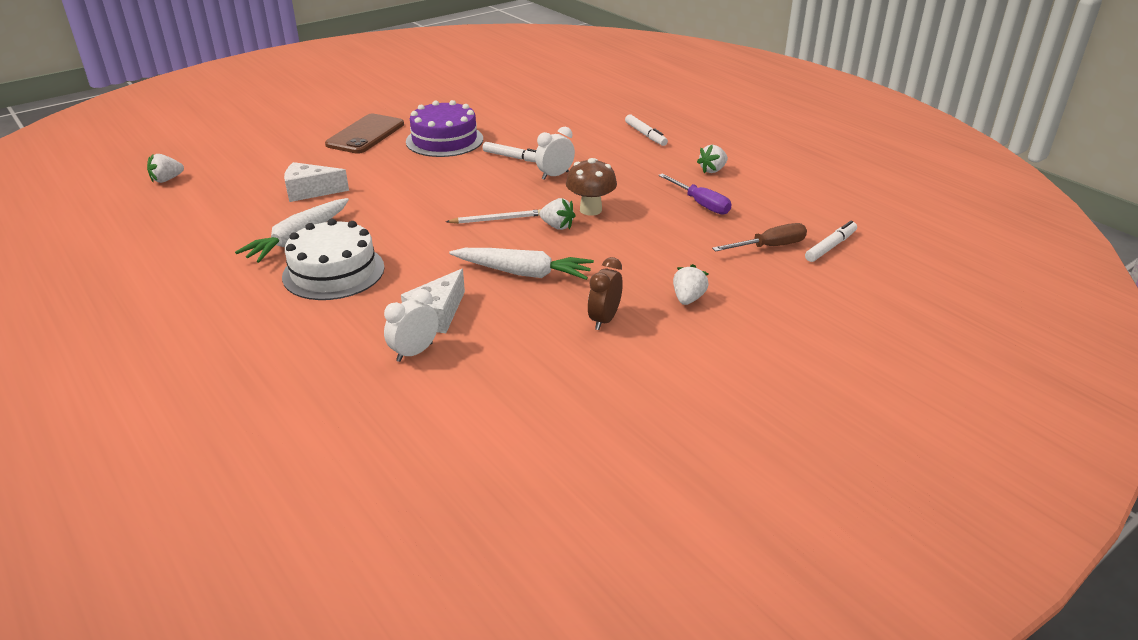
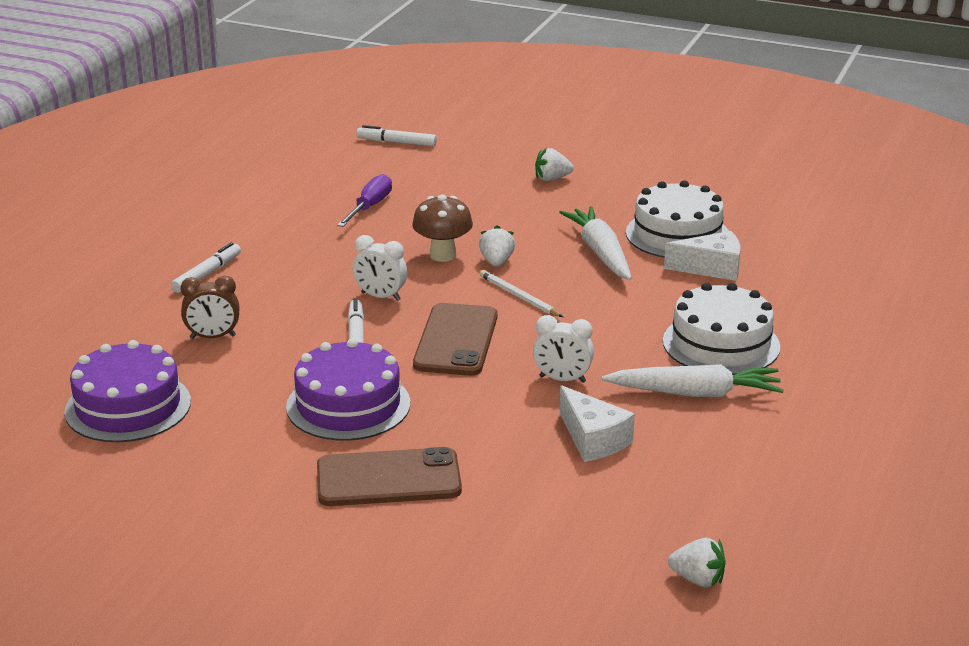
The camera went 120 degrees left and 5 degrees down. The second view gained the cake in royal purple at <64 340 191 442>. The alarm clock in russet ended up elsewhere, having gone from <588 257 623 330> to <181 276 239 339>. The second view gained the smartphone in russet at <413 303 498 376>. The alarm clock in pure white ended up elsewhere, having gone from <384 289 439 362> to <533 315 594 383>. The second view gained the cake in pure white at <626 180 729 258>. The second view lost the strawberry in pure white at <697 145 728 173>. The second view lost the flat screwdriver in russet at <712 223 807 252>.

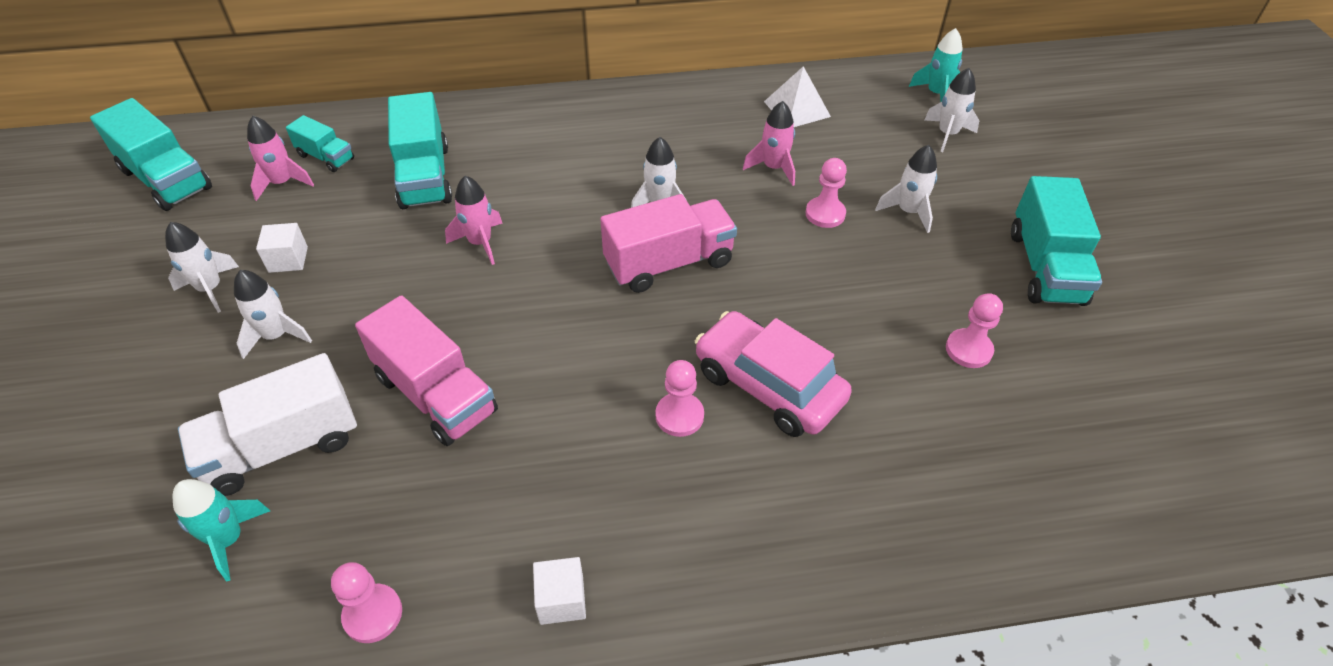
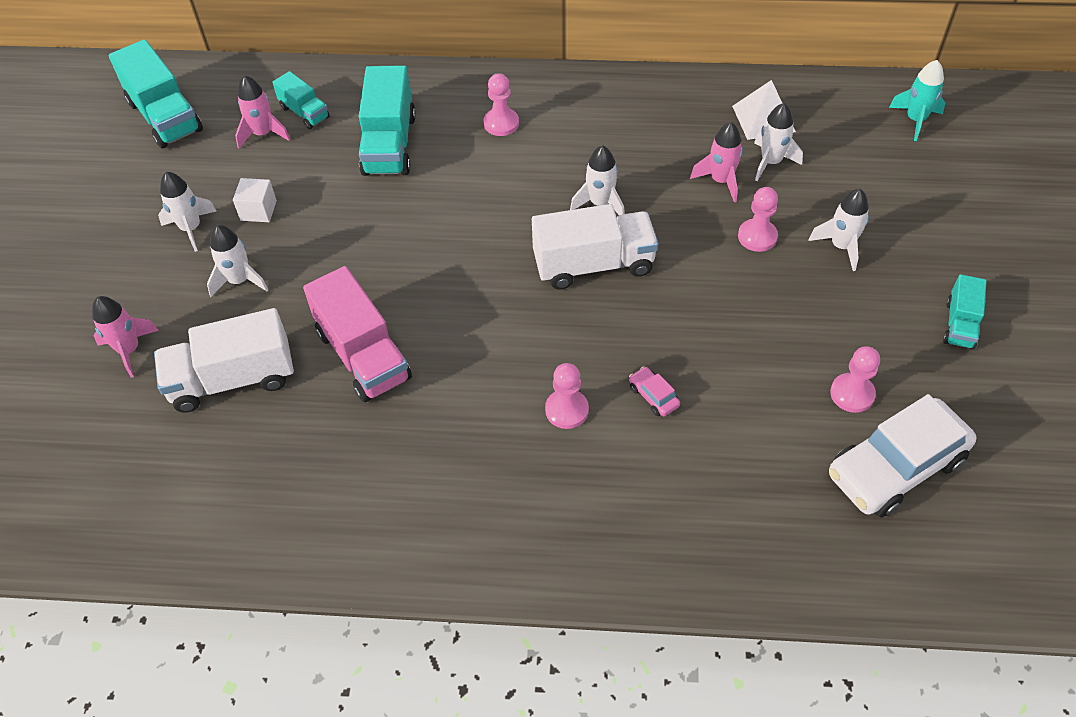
The camera went 15 degrees right and 5 degrees up. The toy rocket in pink ended up elsewhere, having gone from <445 176 503 265> to <92 296 159 378>. The pawn in pink ended up elsewhere, having gone from <331 562 402 643> to <484 73 519 136>. What was the truck in pink at <600 194 737 293> turned into the truck in pure white at <532 204 658 290>. The size of the toy car in pink at <695 311 852 437> changed by a factor of 0.40. The toy rocket in pure white ended up elsewhere, having gone from <925 68 980 152> to <754 103 803 181>. The second view gained the toy car in pure white at <829 394 977 518>. The size of the truck in teal at <1011 176 1102 306> changed by a factor of 0.56. The second view lost the toy rocket in teal at <173 479 270 582>. The second view lost the cube in pure white at <533 557 586 625>.

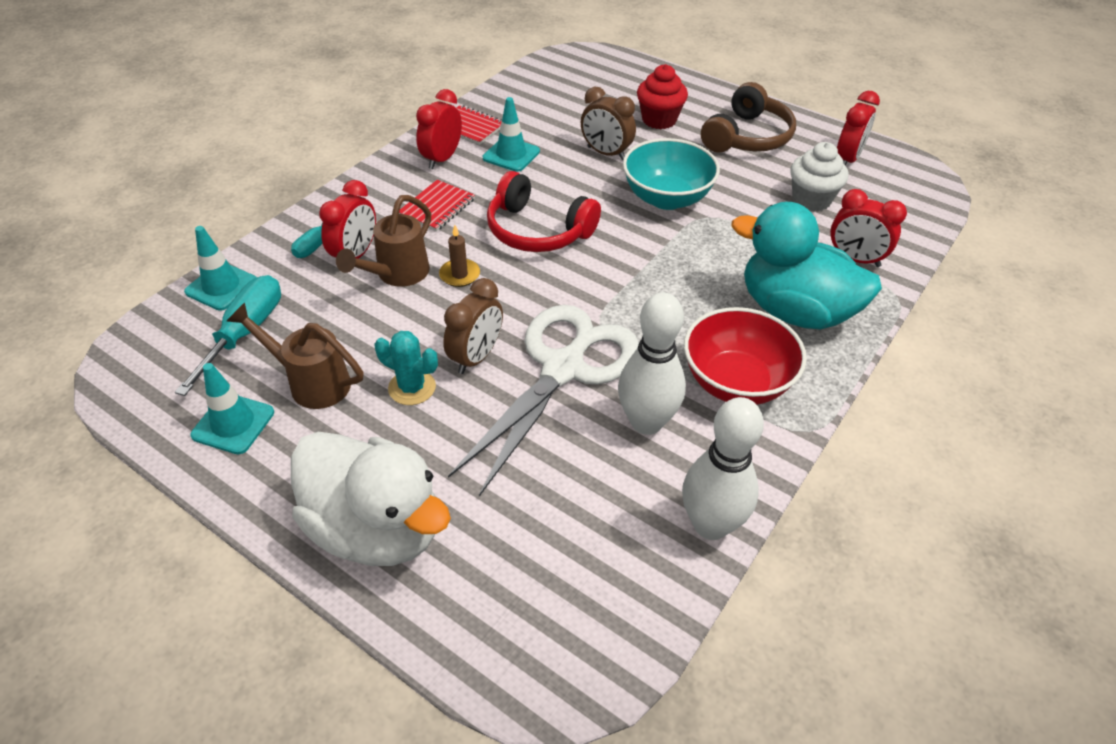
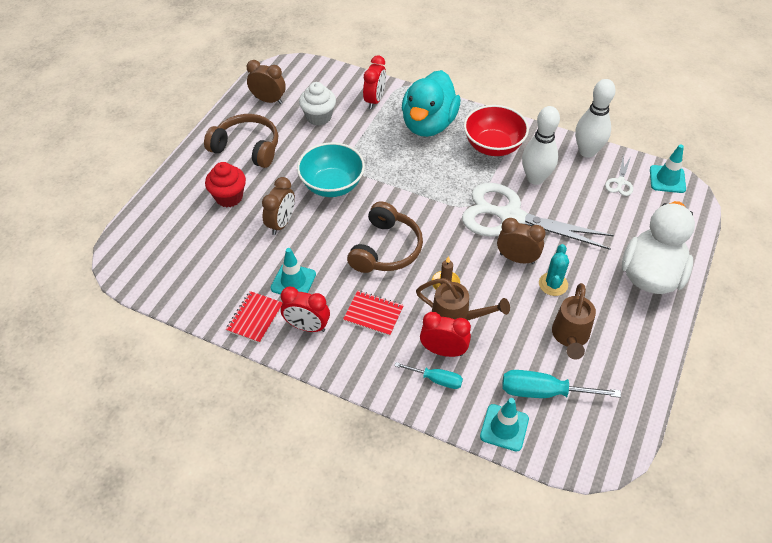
The camera went 100 degrees left and 5 degrees up. What was the alarm clock in scarlet at <837 91 880 165> turned into the alarm clock in russet at <247 60 286 104>. What was the headset in scarlet at <487 171 601 252> turned into the headset in russet at <347 201 423 273>. The second view gained the scissors in pure white at <605 156 633 196>. The road cone in teal ended up elsewhere, having gone from <190 363 274 454> to <650 144 686 193>.

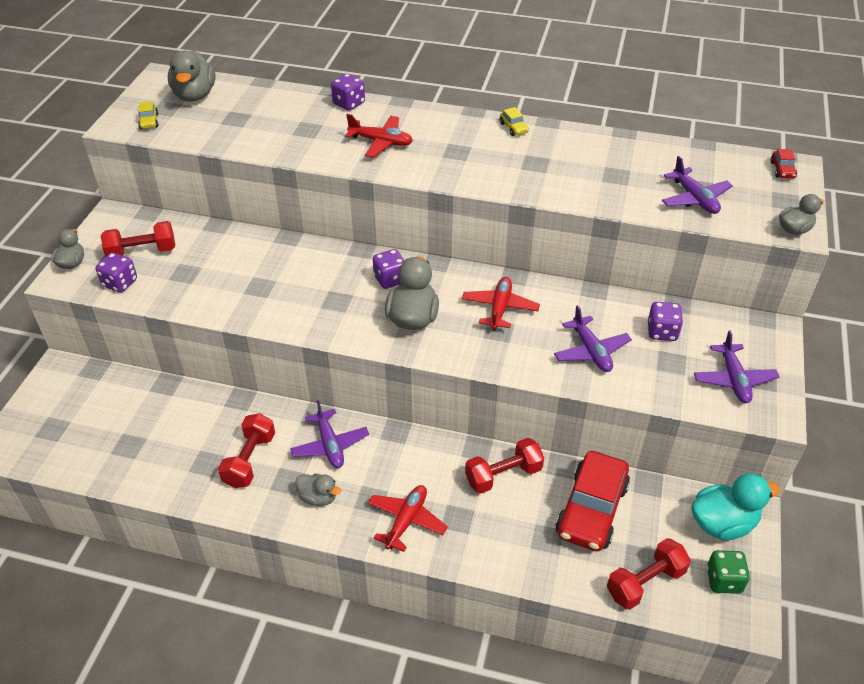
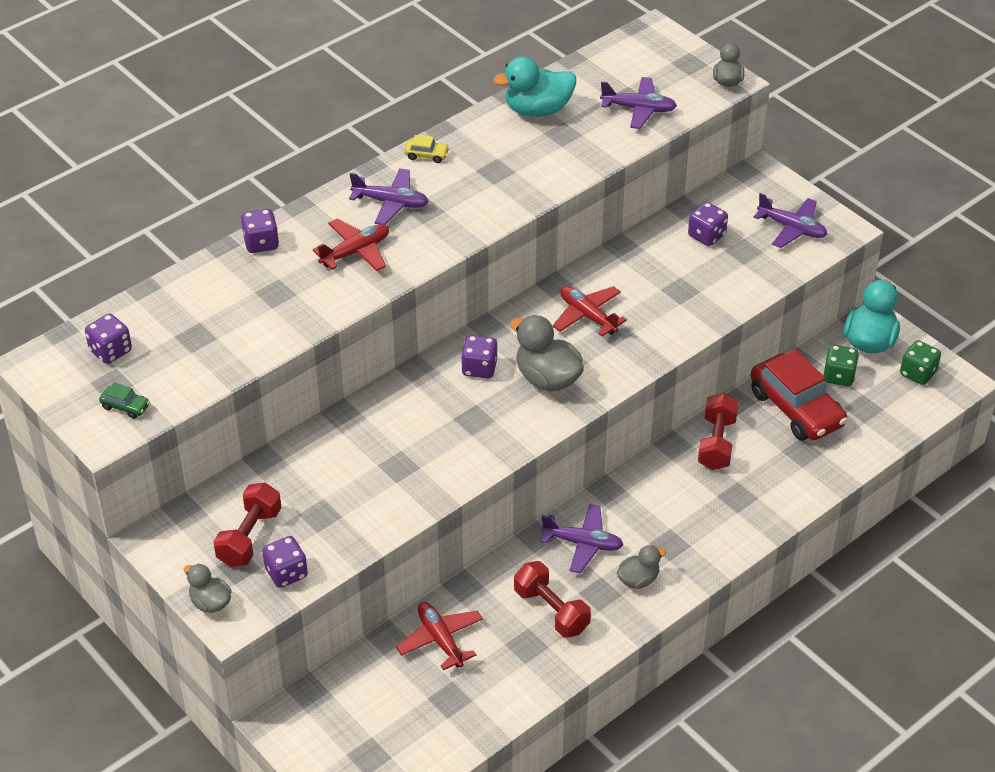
The camera went 55 degrees left and 0 degrees up. Where the rubber duck in ash-grey stood at <168 50 216 102>, the game die in royal purple came to stand at <85 314 132 364>. What was the toy car in yellow at <138 101 158 129> turned into the toy car in green at <99 382 150 419>. The aeroplane in royal purple ended up elsewhere, having gone from <554 305 632 372> to <349 168 429 225>. The aeroplane in scarlet ended up elsewhere, having gone from <368 485 448 552> to <396 602 483 670>. The second view gained the rubber duck in teal at <493 57 576 117>. The second view gained the game die in green at <823 345 859 386>. The second view lost the free weight in scarlet at <607 538 691 610>. The second view lost the toy car in scarlet at <770 149 797 178>.

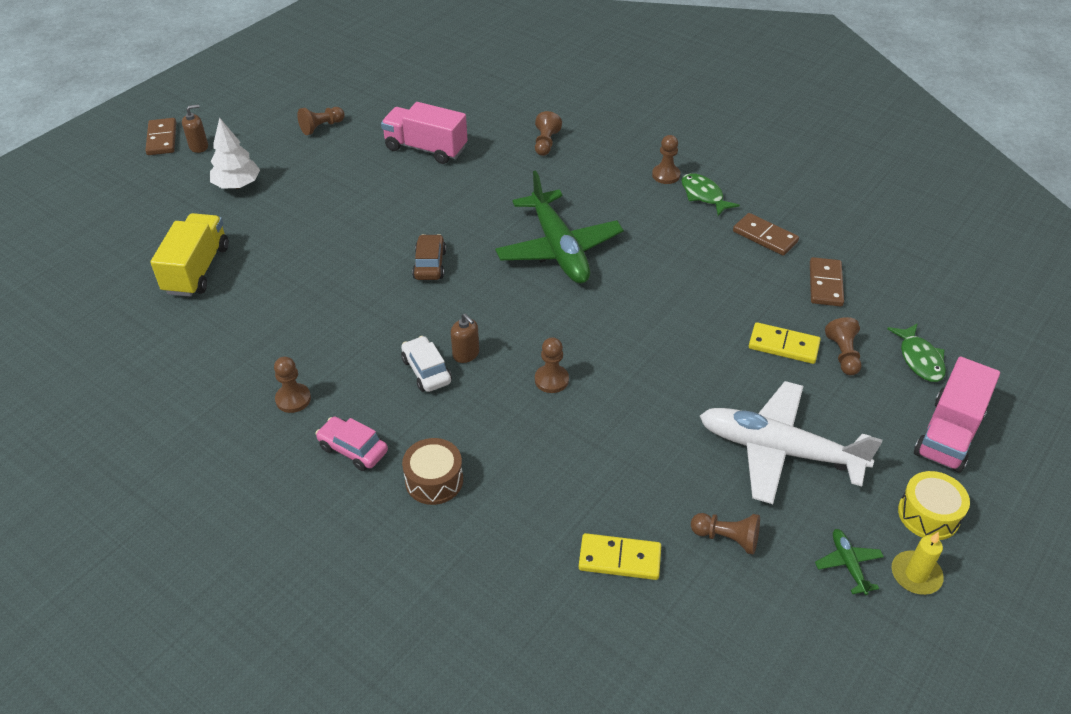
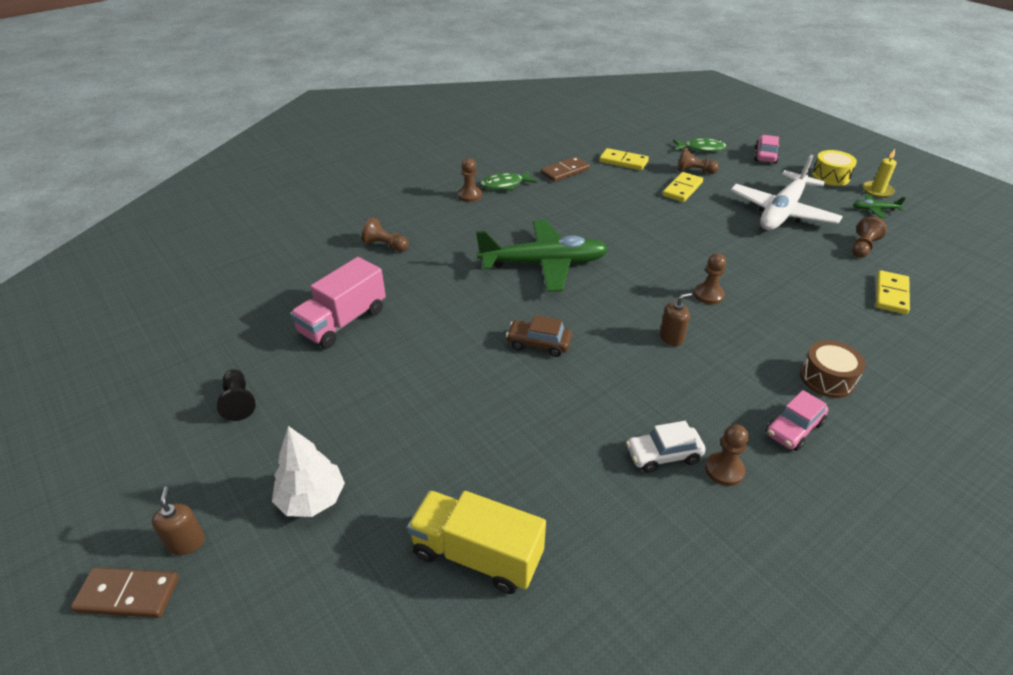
The camera went 75 degrees left and 5 degrees down. What was the pawn in russet at <297 107 345 135> turned into the pawn in ebony at <217 369 256 421>. What was the domino tile in russet at <810 257 844 306> turned into the domino tile in yellow at <599 148 649 170>. The toy car in pure white ended up elsewhere, having gone from <401 336 452 392> to <626 421 706 473>. Where the truck in pink stood at <914 356 1000 473>, the toy car in pink came to stand at <754 135 779 164>.

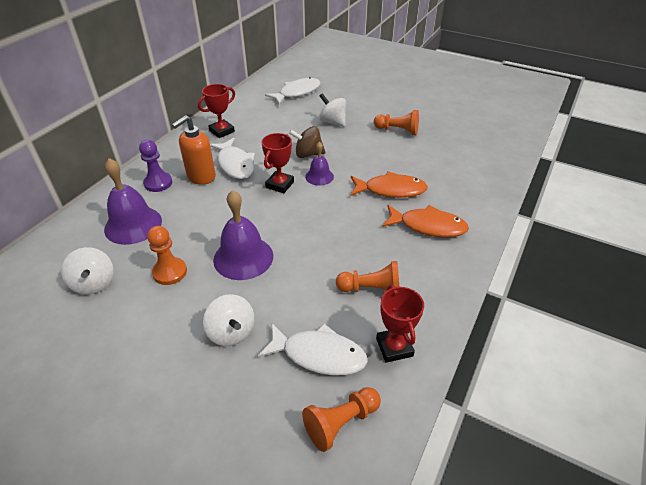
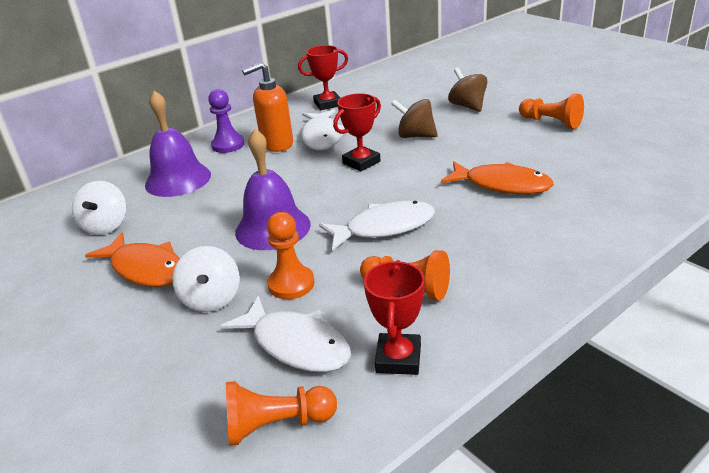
The camera went 25 degrees right and 10 degrees down. The toy fish in orange-coloured ended up elsewhere, having gone from <382 205 469 237> to <85 233 180 287>. The pawn in orange-coloured ended up elsewhere, having gone from <147 226 187 285> to <267 212 315 299>. The toy fish in pure white ended up elsewhere, having gone from <265 77 320 104> to <319 201 435 251>. What was the whirligig in pure white at <319 93 346 127> turned into the whirligig in russet at <448 67 488 112>. The second view lost the hand bell in royal purple at <305 142 334 186>.

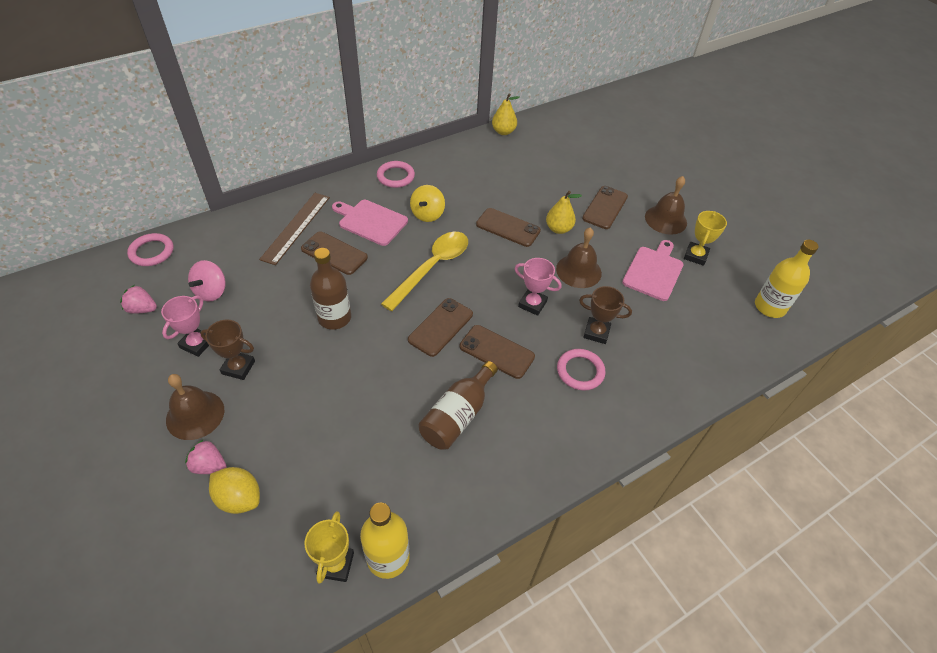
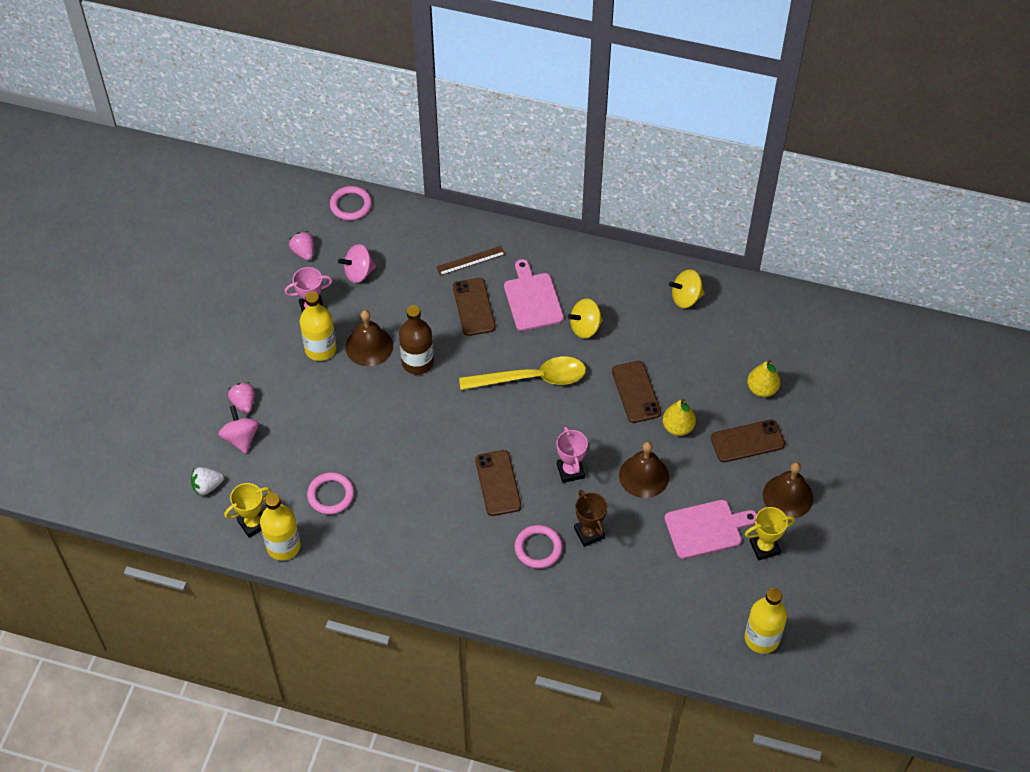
The camera went 50 degrees right and 5 degrees up. The second view gained the strawberry in pure white at <191 467 224 495>. Where the lemon in yellow stood at <209 467 260 514>, the whirligig in pink came to stand at <218 405 259 454>. Where the award cup in russet stood at <200 320 255 380>, the drink bottle in yellow came to stand at <300 291 337 361>. The ring in pink ended up elsewhere, having gone from <377 161 415 188> to <307 472 354 515>. The hand bell in russet ended up elsewhere, having gone from <166 374 224 440> to <346 310 393 366>. The size of the straightedge in russet at <259 193 330 265> changed by a factor of 0.63. The second view gained the whirligig in yellow at <669 269 705 308>. The pear fruit in yellow ended up elsewhere, having gone from <492 93 520 135> to <747 360 780 397>. The second view lost the smartphone in russet at <408 298 473 357>. The second view lost the drink bottle in russet at <419 361 498 450>.

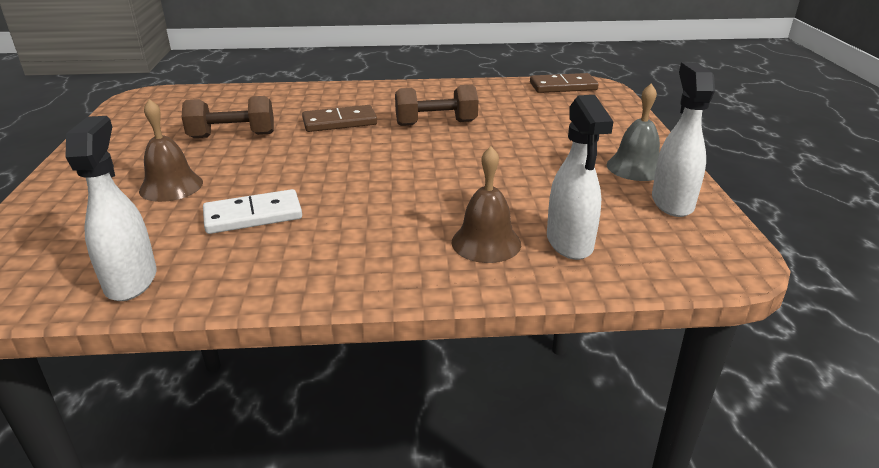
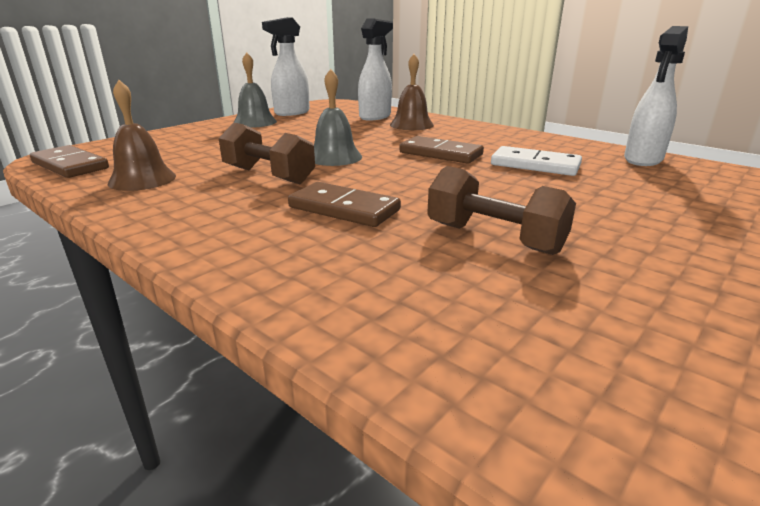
The camera went 135 degrees left and 5 degrees down. The hand bell in russet ended up elsewhere, having gone from <139 99 203 202> to <108 80 176 191>. The second view gained the hand bell in ash-grey at <314 69 362 166>. The second view gained the domino tile in russet at <399 136 484 164>.

